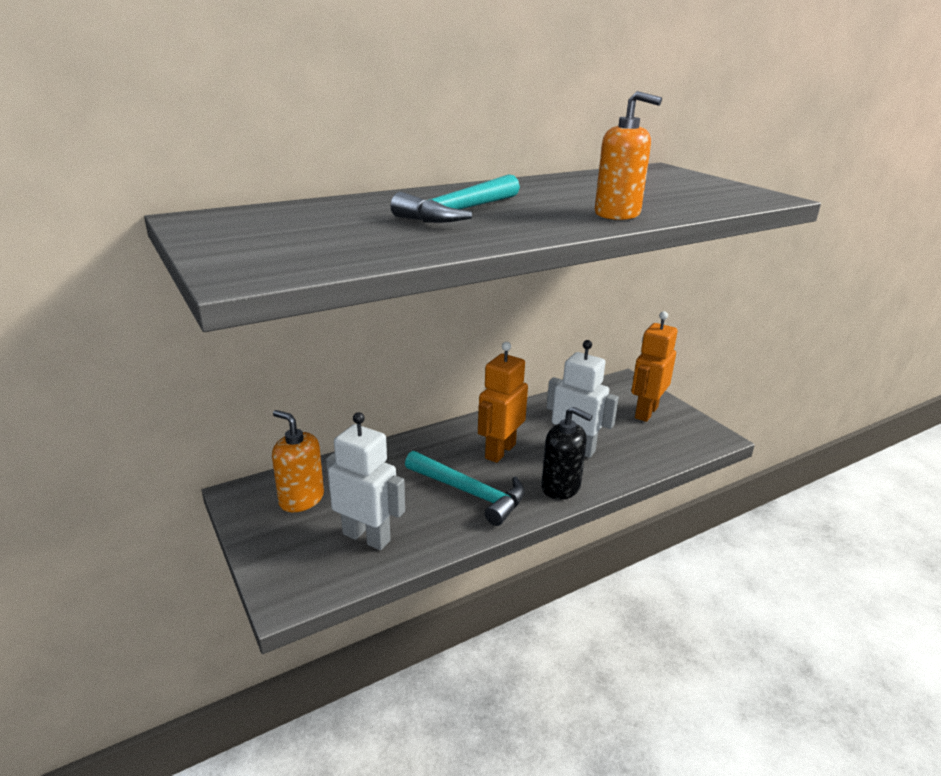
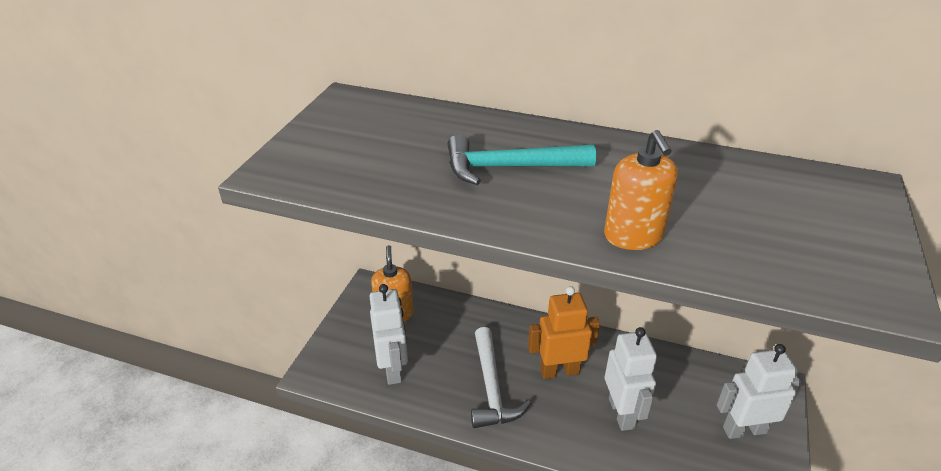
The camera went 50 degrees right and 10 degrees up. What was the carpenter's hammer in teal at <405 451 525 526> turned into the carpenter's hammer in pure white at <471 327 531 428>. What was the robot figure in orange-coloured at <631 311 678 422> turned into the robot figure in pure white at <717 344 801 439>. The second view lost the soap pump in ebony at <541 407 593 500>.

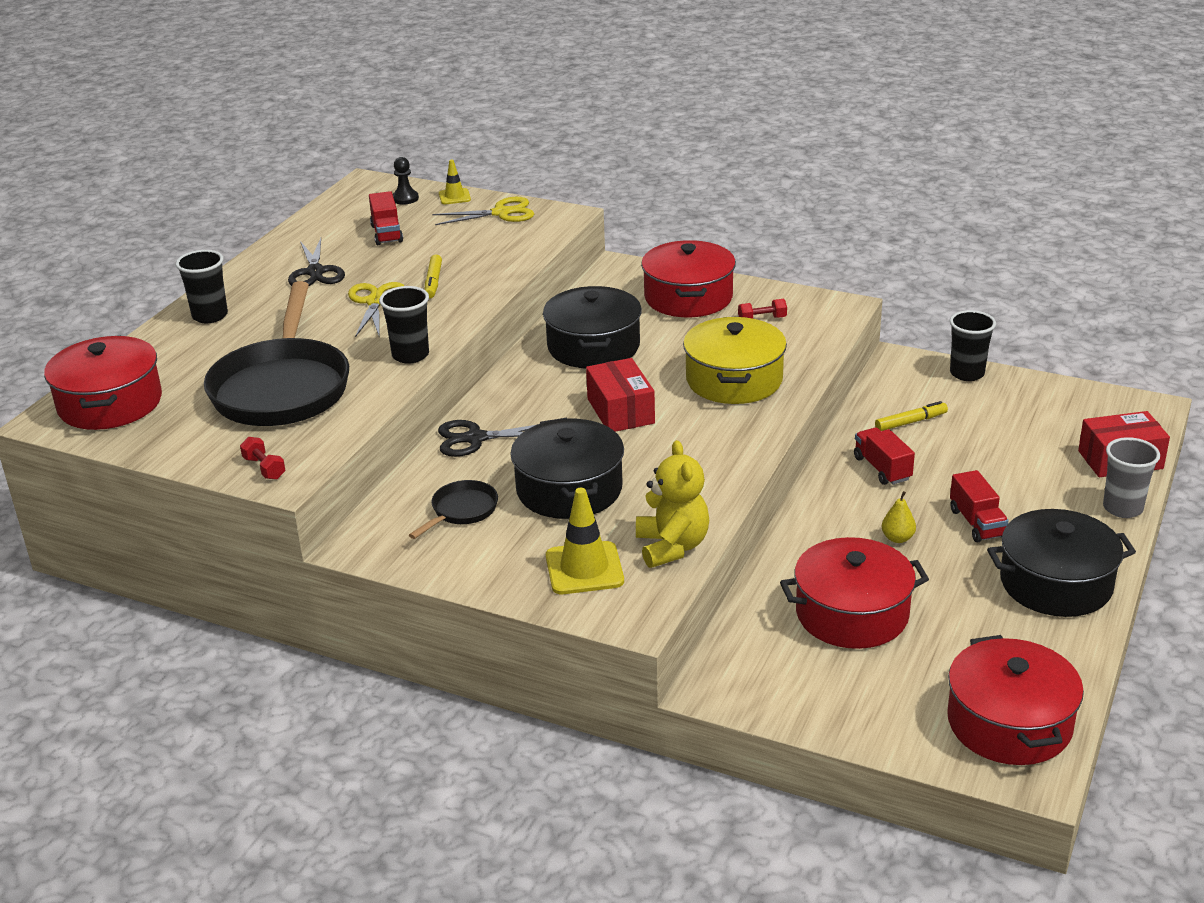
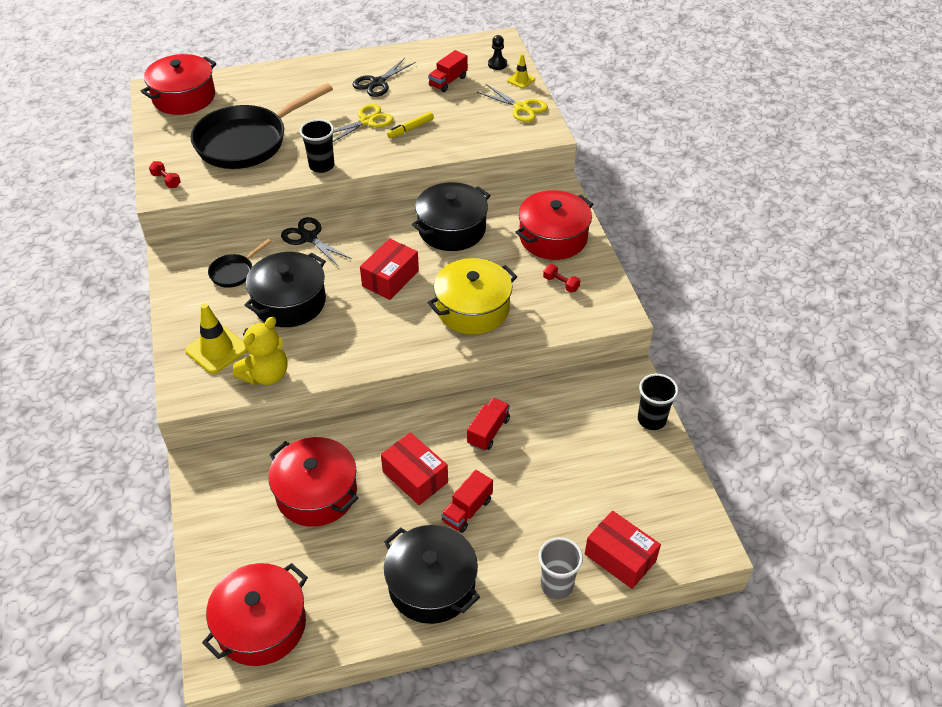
The camera went 50 degrees right and 15 degrees up. The free weight in scarlet at <240 437 285 480> ended up facing another way, 60 degrees counterclockwise from before. The frying pan in ebony at <409 480 498 539> ended up facing another way, 135 degrees clockwise from before. Where the pear fruit in yellow stood at <882 491 916 543>, the package in scarlet came to stand at <381 432 448 505>. The second view lost the beaker in ebony at <176 250 228 323>. The second view lost the marker pen in yellow at <875 401 948 431>.

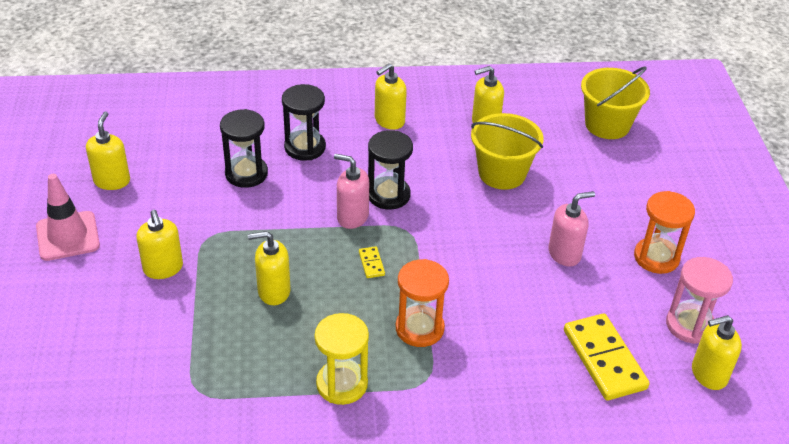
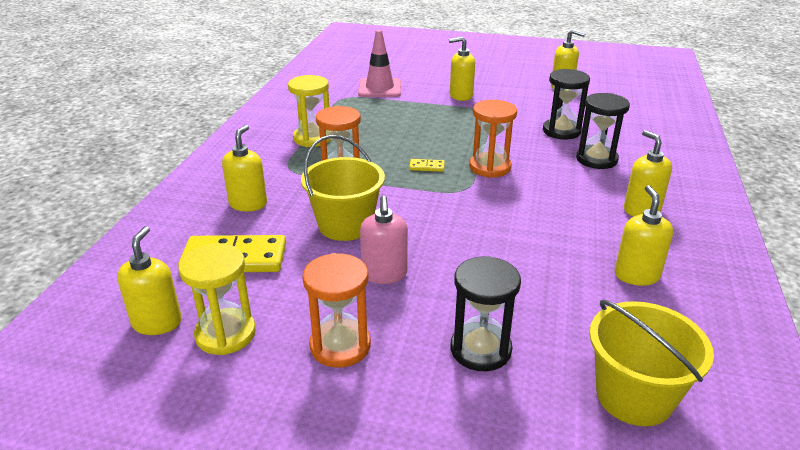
The camera went 110 degrees right and 10 degrees down. What was the hourglass in pink at <666 257 733 344> turned into the hourglass in yellow at <179 243 256 355>. The soap pump in yellow ended up elsewhere, having gone from <248 231 291 305> to <222 125 267 212>. The sand bucket in yellow ended up elsewhere, having gone from <471 113 544 190> to <301 135 385 241>. The road cone in pink ended up elsewhere, having gone from <36 174 100 261> to <358 30 401 97>. The hourglass in ebony ended up elsewhere, having gone from <368 130 413 210> to <451 256 521 371>. Where the soap pump in pink stood at <334 154 369 229>, the hourglass in orange-coloured came to stand at <469 100 517 178>.

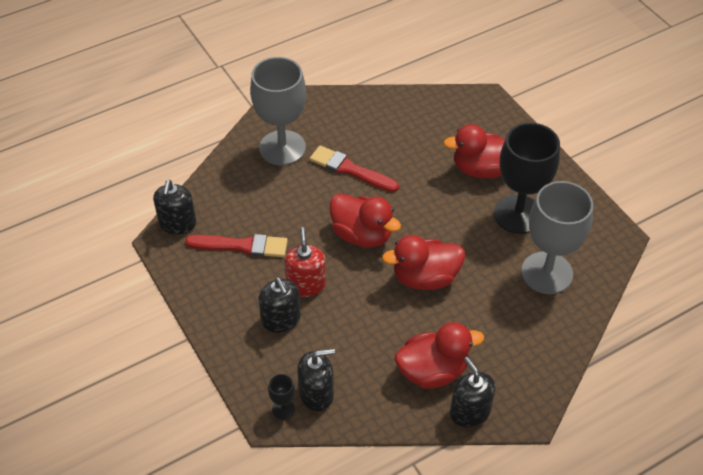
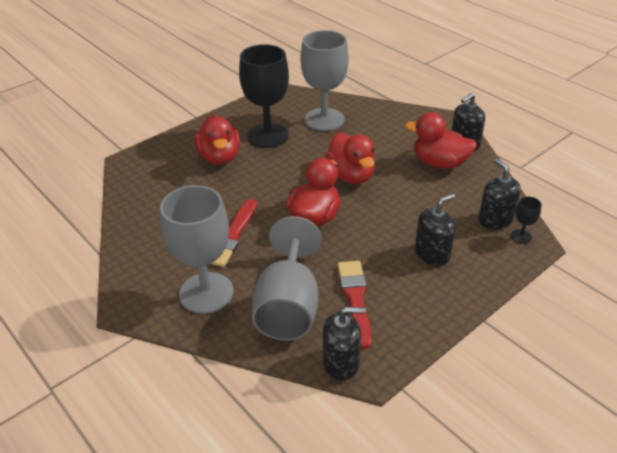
The camera went 100 degrees left and 10 degrees down. The second view gained the wine glass in ash-grey at <252 216 321 341>. The rubber duck in scarlet at <395 322 484 389> ended up facing another way, 45 degrees counterclockwise from before. The second view lost the soap pump in scarlet at <284 227 326 297>.

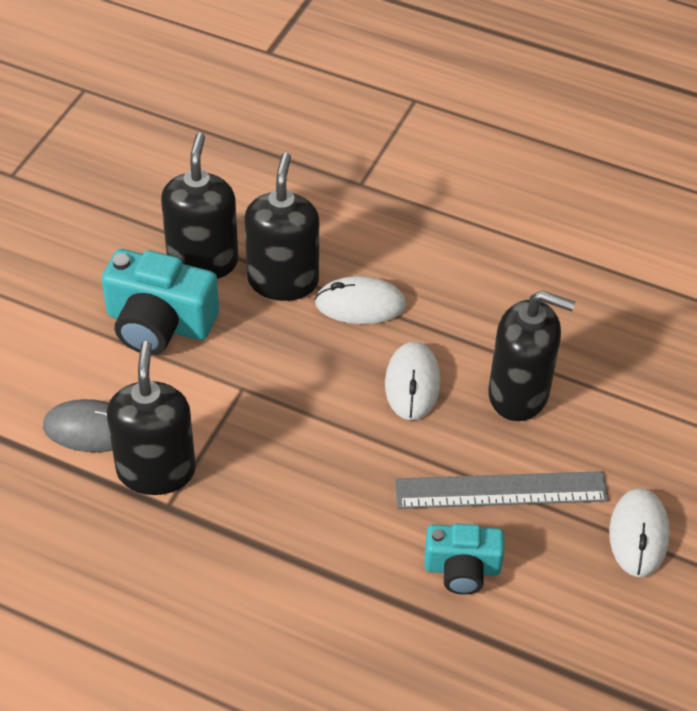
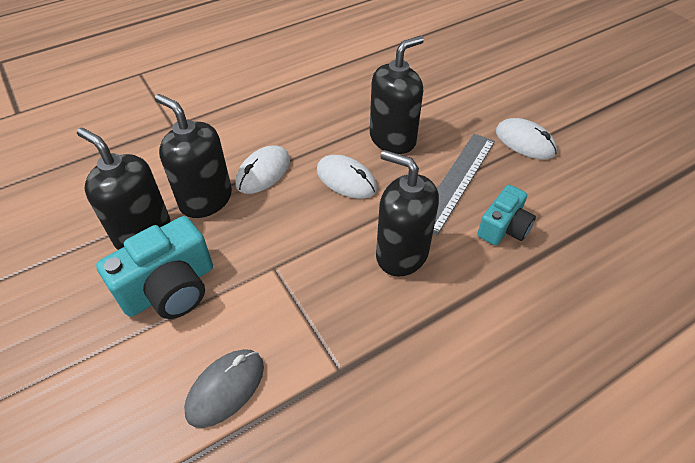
The camera went 55 degrees left and 0 degrees up. The soap pump in ebony ended up elsewhere, having gone from <107 341 196 495> to <376 150 439 277>.

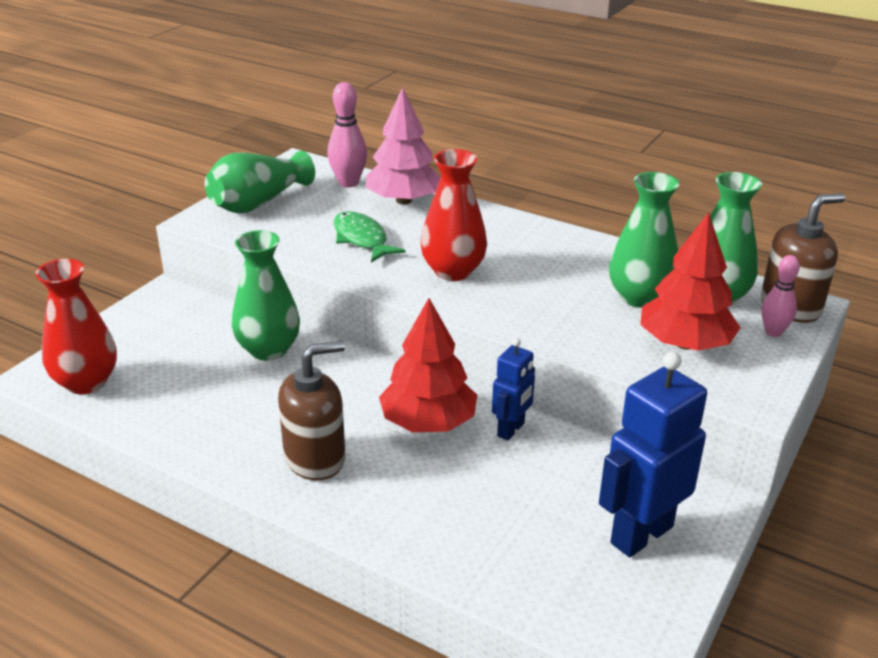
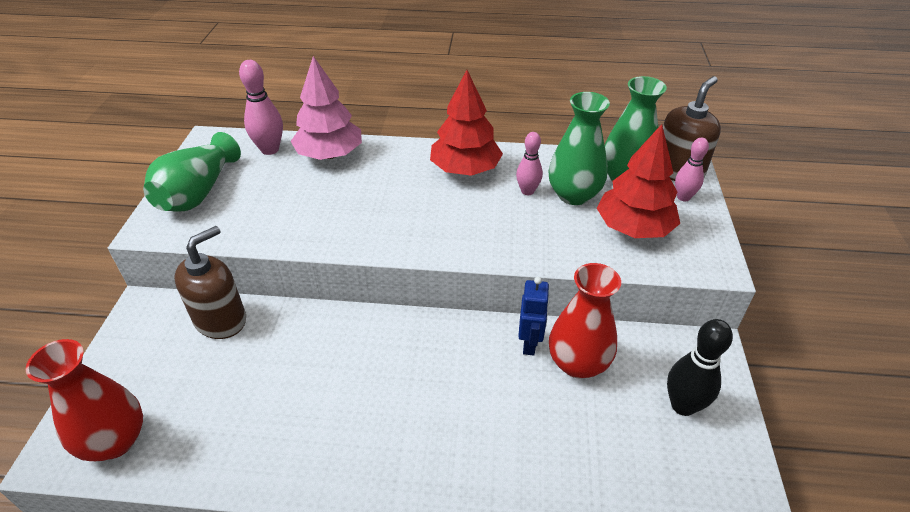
The camera went 25 degrees left and 10 degrees up. The soap pump in russet ended up elsewhere, having gone from <278 341 346 480> to <174 226 246 339>. The toy tree in scarlet ended up elsewhere, having gone from <379 298 477 432> to <430 70 503 176>. The second view gained the bowling pin in pink at <516 132 543 195>. The tall vase in scarlet ended up elsewhere, having gone from <421 149 487 281> to <549 263 621 379>. Where the robot figure in blue stood at <599 352 707 557>, the bowling pin in ebony came to stand at <667 319 733 416>. The second view lost the tall vase in green at <232 230 300 361>. The second view lost the toy fish in green at <334 211 406 263>.

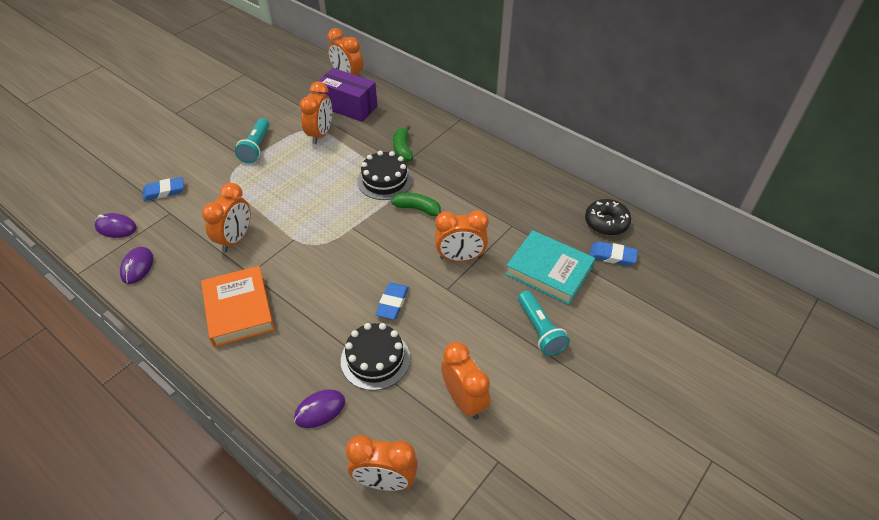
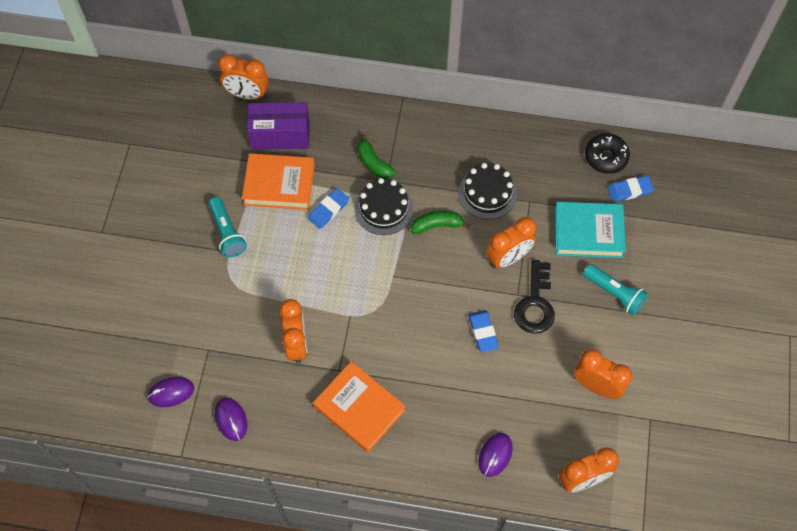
The camera went 30 degrees left and 15 degrees up. Where the alarm clock in orange-coloured stood at <300 81 332 144>, the hardback in orange-coloured came to stand at <242 153 315 210>. The gum eraser in blue ended up elsewhere, having gone from <143 177 184 201> to <308 188 349 229>. The cake in ebony ended up elsewhere, having gone from <341 323 410 391> to <458 163 517 219>. The second view gained the latchkey in ebony at <514 260 555 334>.

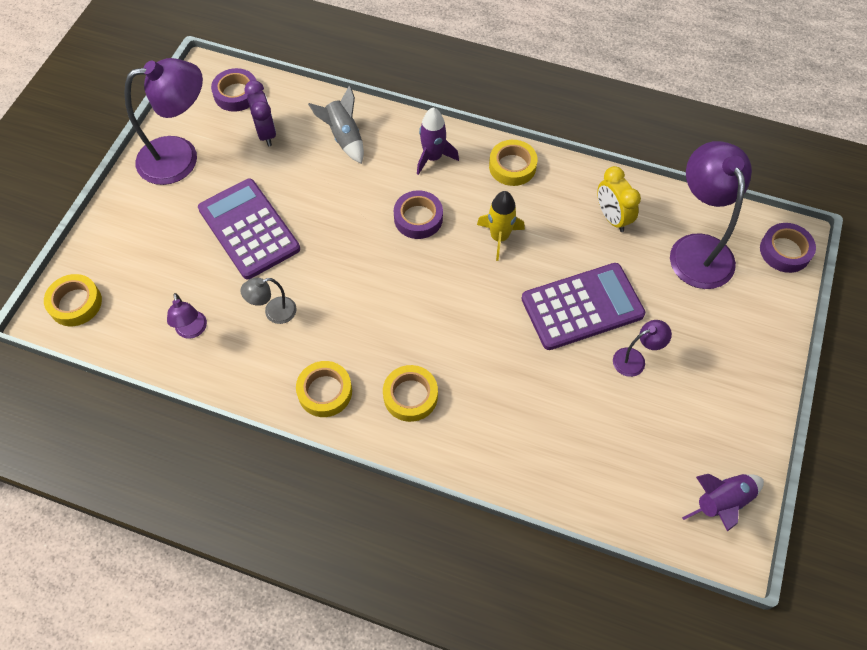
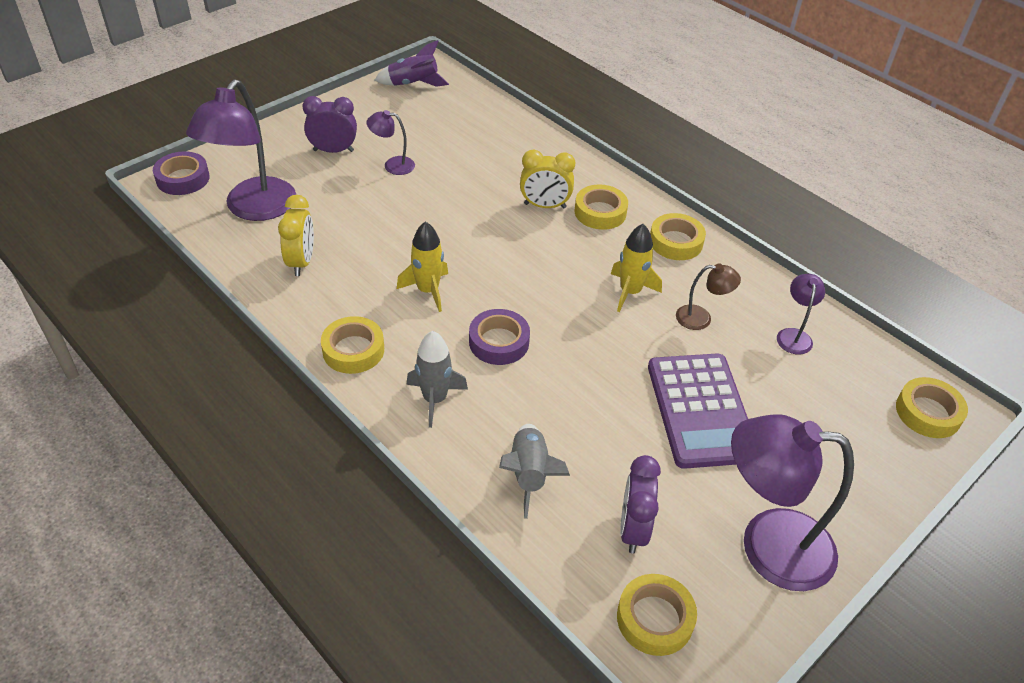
The camera went 155 degrees left and 15 degrees down. The second view gained the alarm clock in royal purple at <303 96 357 153>. What was the toy rocket in royal purple at <417 107 459 175> turned into the toy rocket in ash-grey at <406 331 468 428>. The second view gained the alarm clock in yellow at <520 150 575 208>. The second view gained the toy rocket in yellow at <611 224 662 312>. What was the sticky tape in royal purple at <211 68 256 112> turned into the sticky tape in yellow at <617 574 697 656>. What was the reading lamp in ash-grey at <240 278 297 324> turned into the reading lamp in russet at <676 264 741 330>. The second view lost the pocket calculator in royal purple at <522 263 645 350>.

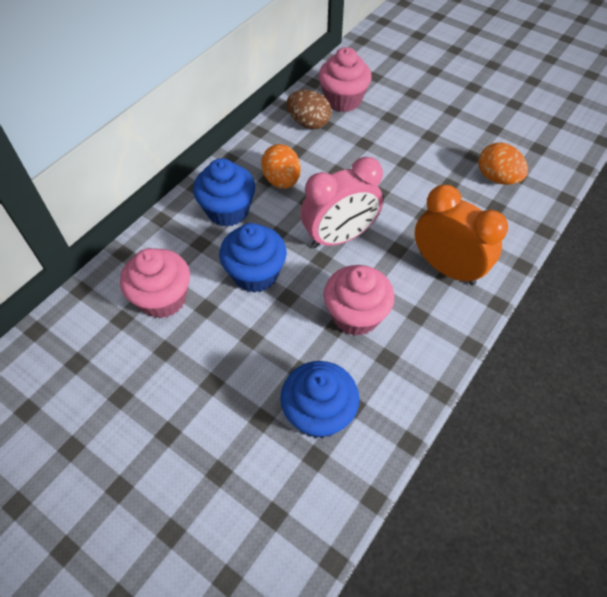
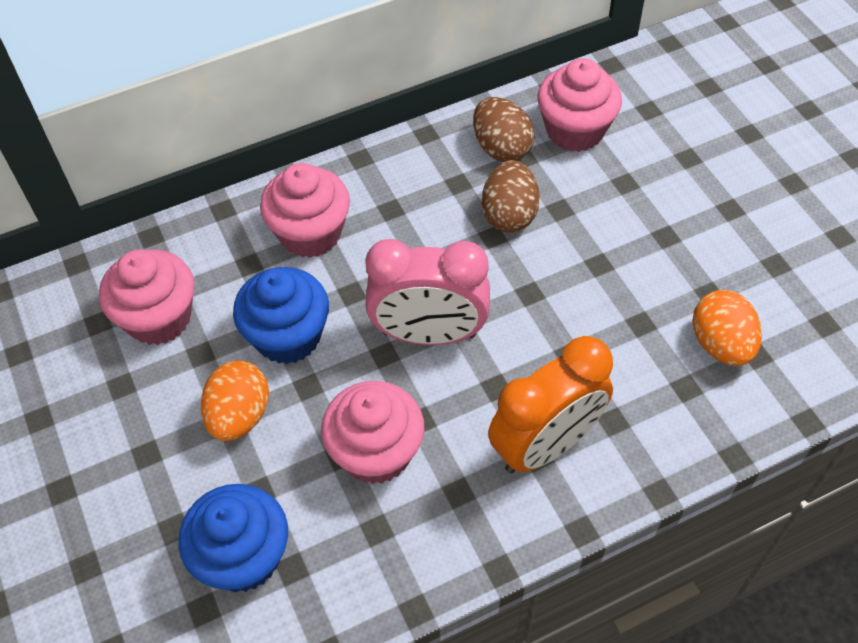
The camera went 30 degrees right and 0 degrees up. The egg in orange-coloured ended up elsewhere, having gone from <261 144 301 189> to <201 360 269 441>. What was the cupcake in blue at <193 158 255 227> turned into the cupcake in pink at <260 163 350 258>. The second view gained the egg in russet at <482 160 540 233>. The alarm clock in orange-coloured at <414 185 508 286> ended up facing another way, 75 degrees clockwise from before.

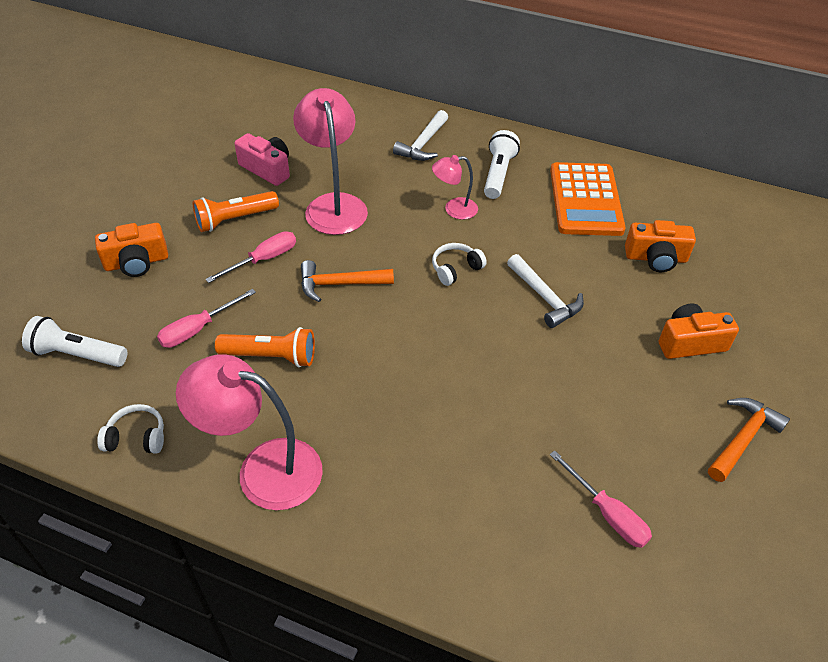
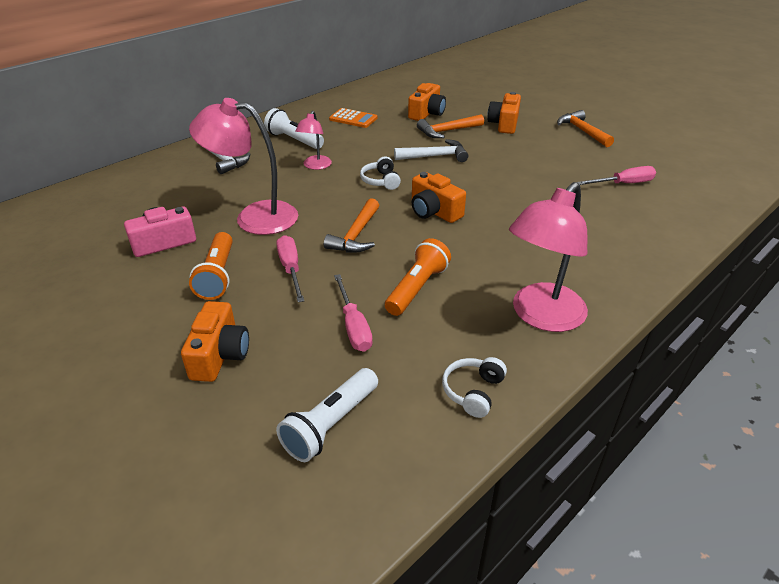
The camera went 65 degrees left and 10 degrees down. The size of the pocket calculator in orange-coloured at <550 162 626 236> changed by a factor of 0.54. The second view gained the photo camera in orange-coloured at <412 172 466 223>. The second view gained the carpenter's hammer in orange-coloured at <417 115 484 138>.

